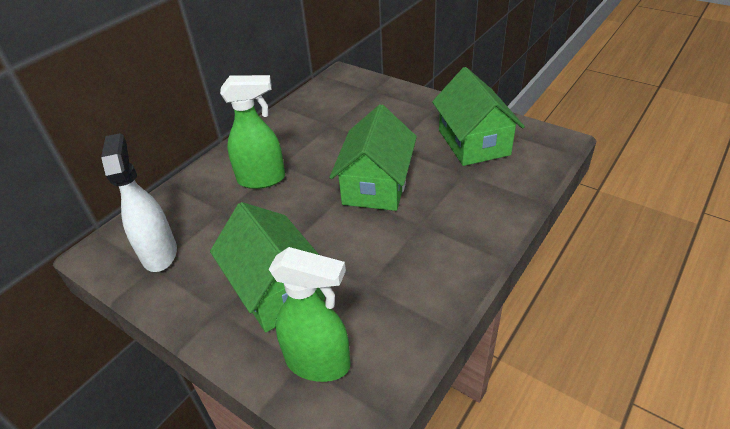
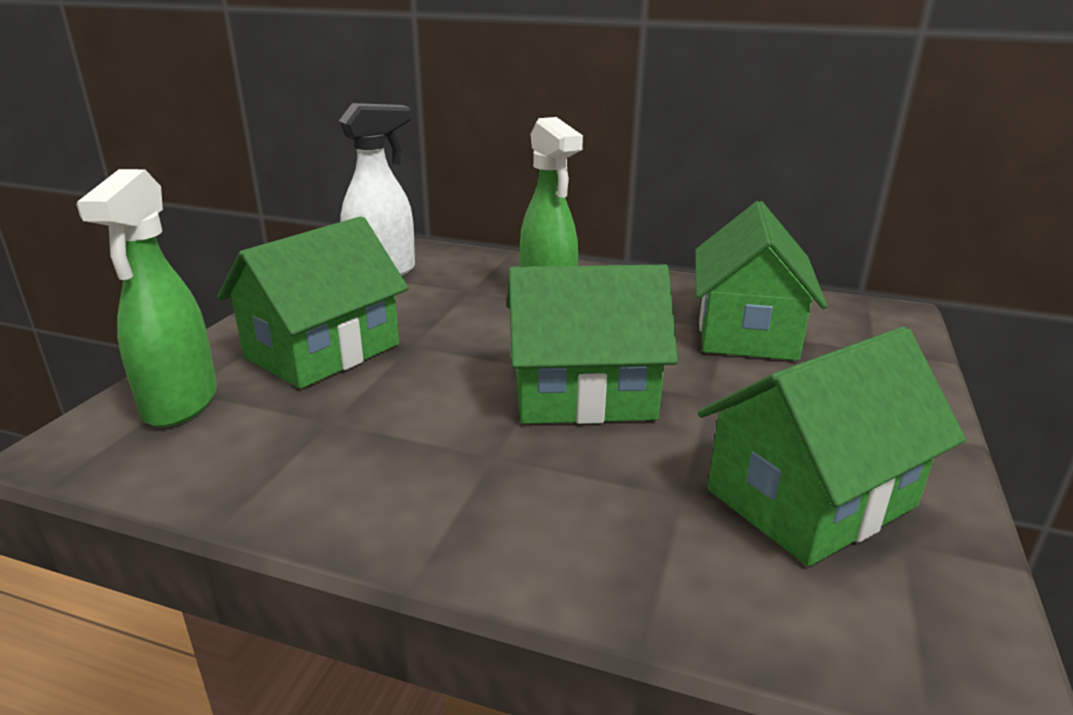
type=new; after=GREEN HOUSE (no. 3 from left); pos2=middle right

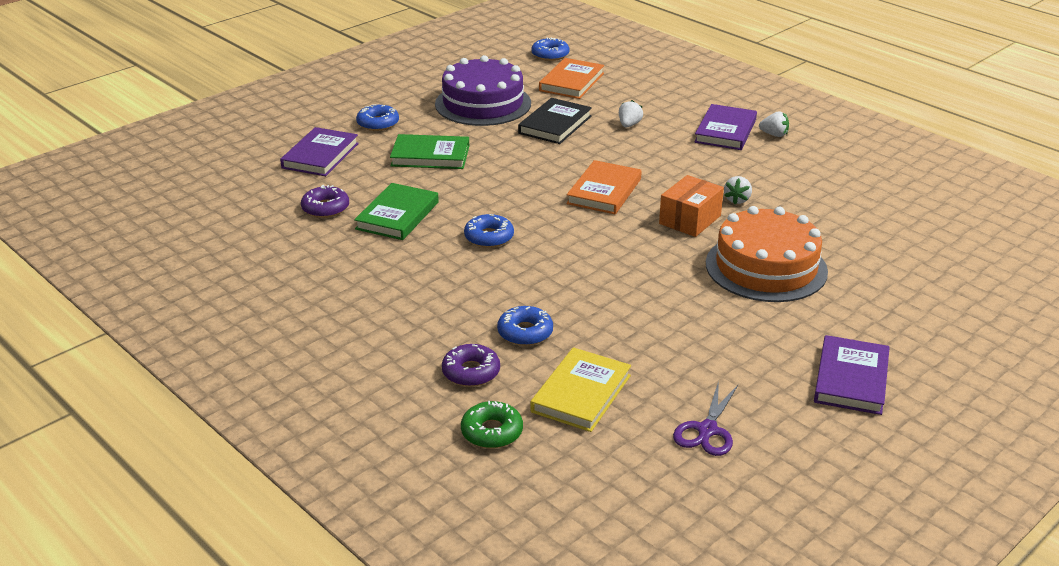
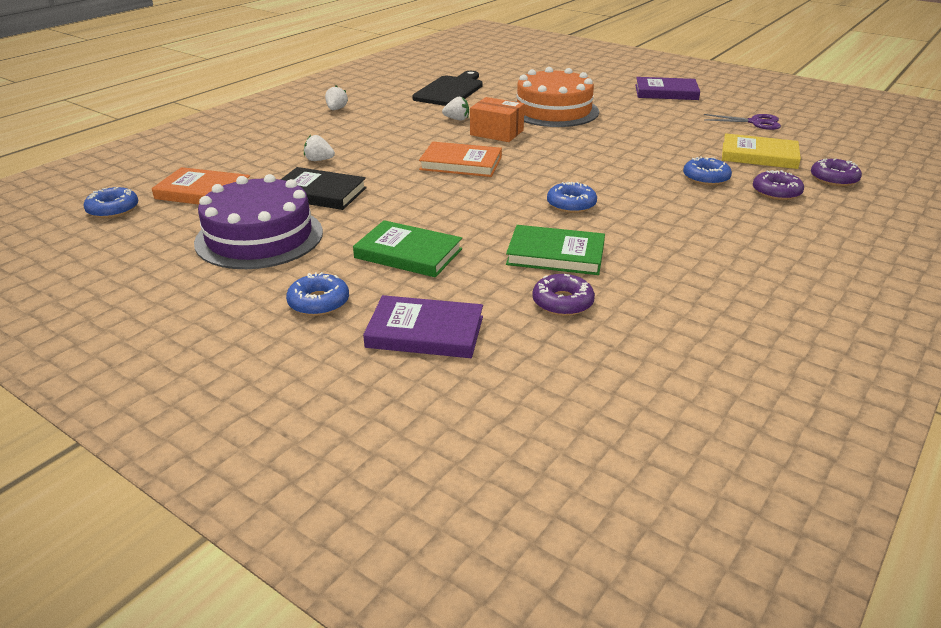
type=rotated; before=GREEN BOOK (no. 2 from left in the first image); pos1=top centre; pos2=centre; turn=-60
type=repainted; before=GREEN DONUT; after=PURPLE DONUT (no. 3 from left); pos1=bottom centre; pos2=top right
type=gone; before=PURPLE BOOK (no. 2 from left); pos1=top right
type=new; after=BLACK CUTTING BOARD; pos2=top centre

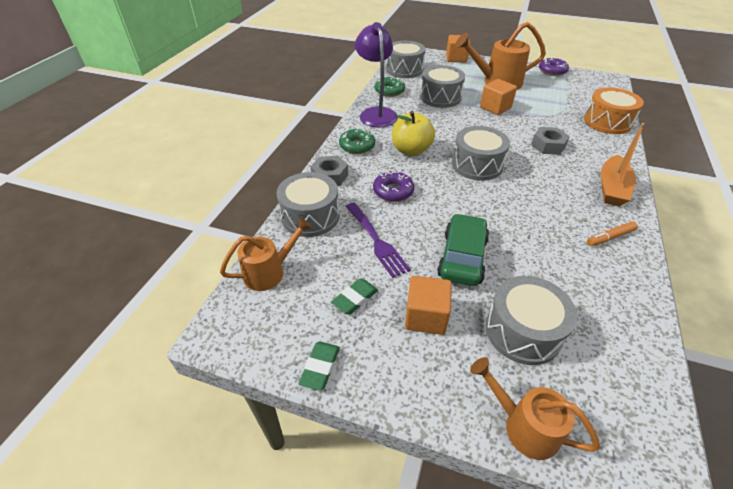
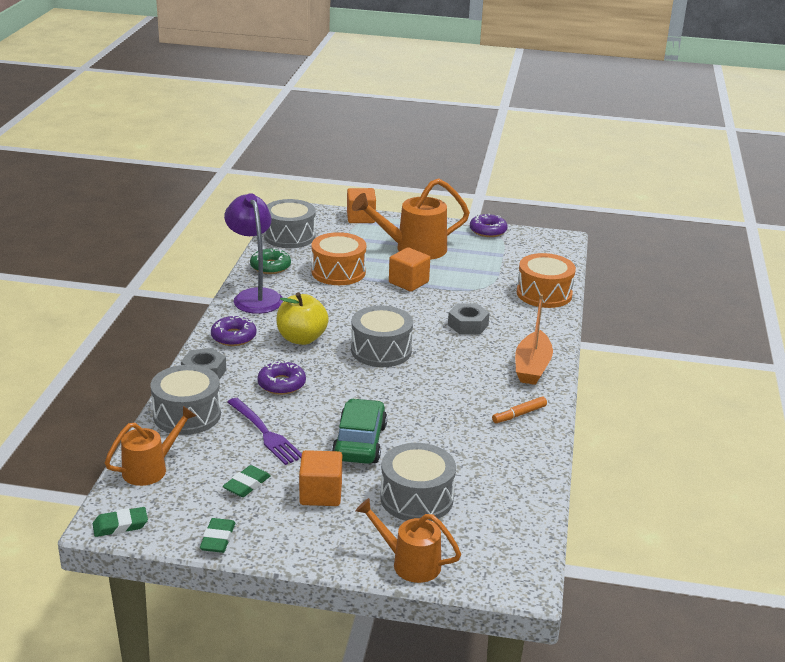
type=repainted; before=GREEN DONUT (no. 1 from left); after=PURPLE DONUT (no. 1 from left); pos1=top centre; pos2=middle left
type=repainted; before=GREY DRUM (no. 3 from left); after=ORANGE DRUM (no. 1 from left); pos1=top centre; pos2=centre
type=new; after=GREEN ERASER (no. 1 from left); pos2=bottom left

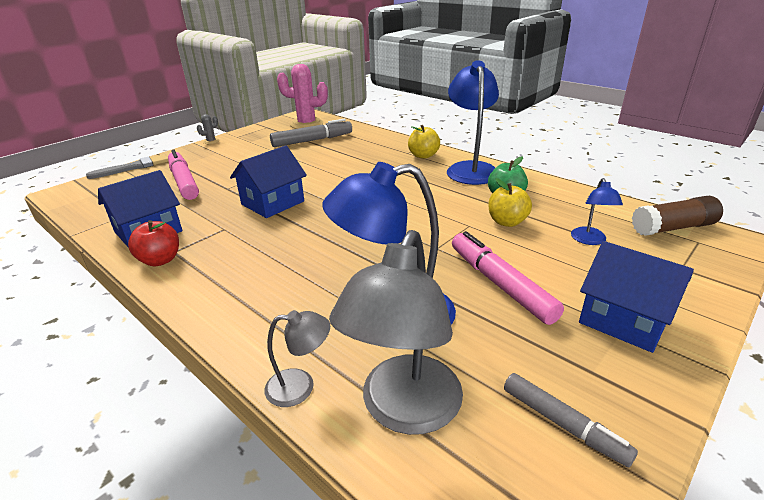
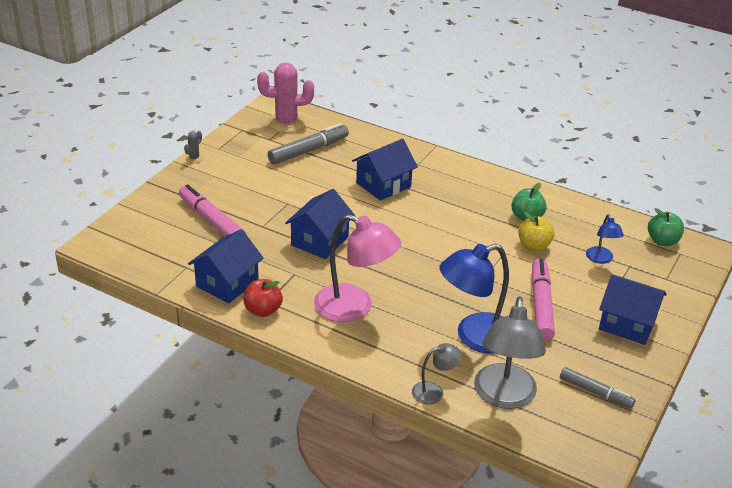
type=gone; before=GREY BRUSH; pos1=top left
type=gone; before=YELLOW APPLE (no. 1 from left); pos1=top centre
type=gone; before=BLUE LAMP (no. 2 from left); pos1=top centre
type=rotated; before=PINK MARKER (no. 2 from left); pos1=centre; pos2=middle right; turn=45
type=swapped; before=BROWN GLUE STICK; after=GREEN APPLE (no. 2 from left); pos1=middle right; pos2=middle right
type=new; after=PINK LAMP; pos2=centre
type=new; after=BLUE HOUSE (no. 3 from left); pos2=centre

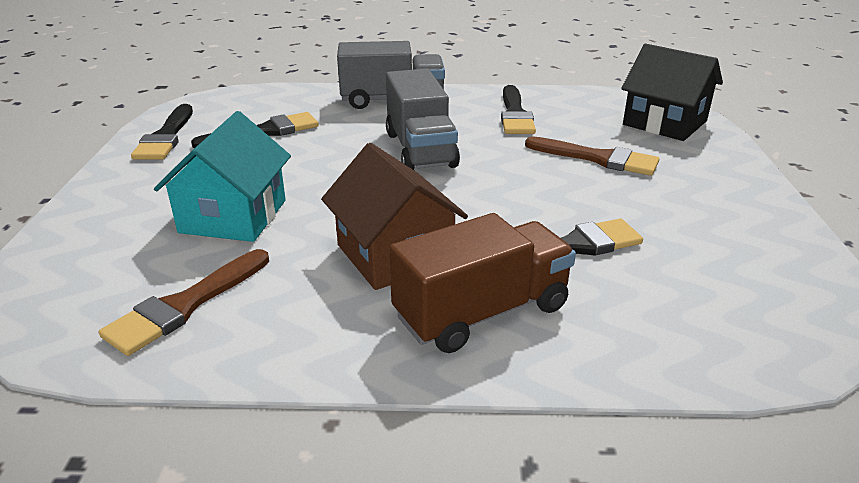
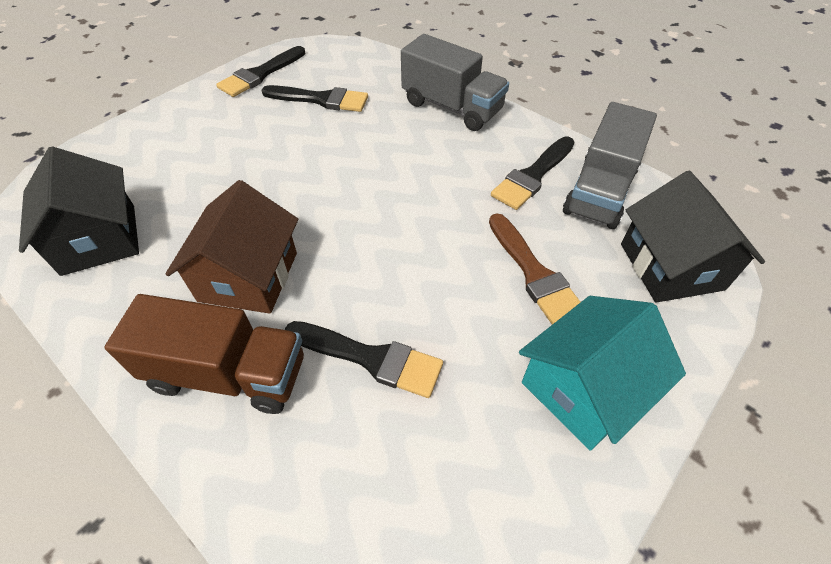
type=swapped; before=BROWN BRUSH (no. 1 from left); after=BLACK HOUSE (no. 1 from left); pos1=middle left; pos2=middle left
type=shifted; before=TURQUOISE HOUSE; pos1=middle left; pos2=middle right
type=shifted; before=GREY TRUCK (no. 2 from left); pos1=top centre; pos2=top right

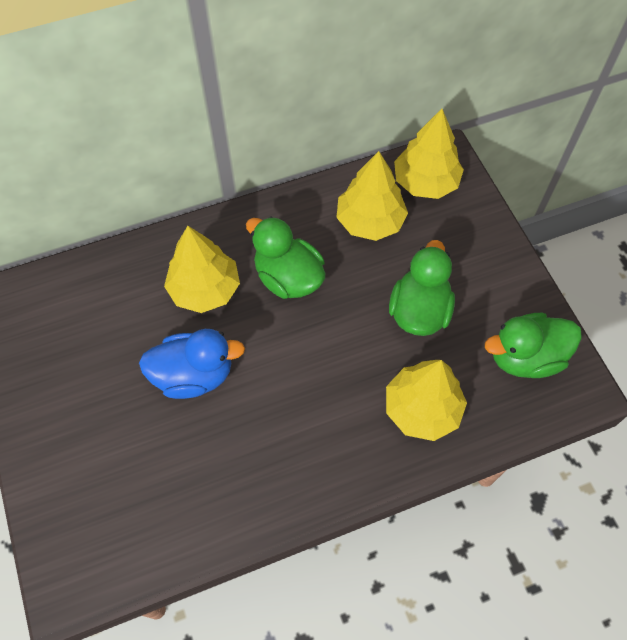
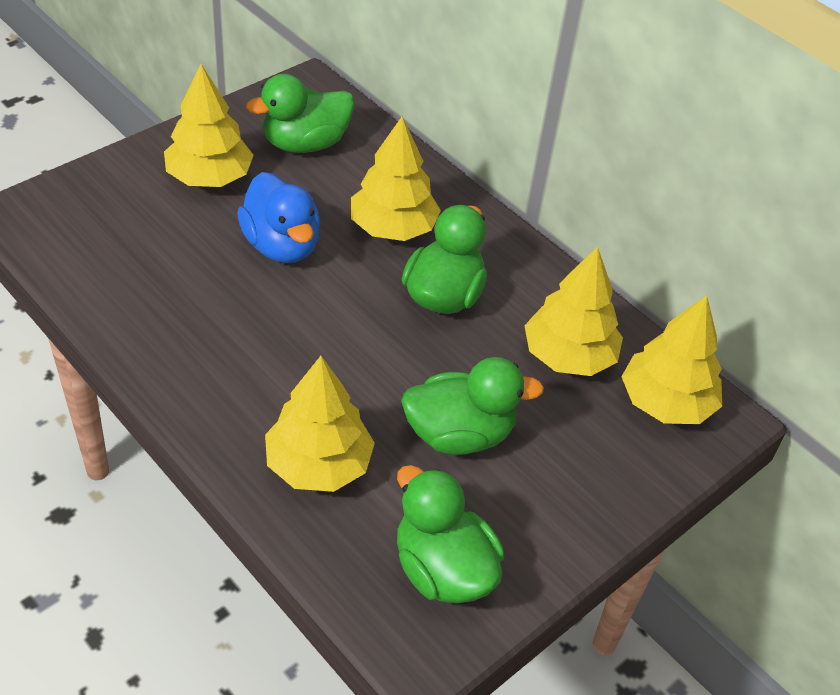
type=new; after=YELLOW TREE (no. 1 from left); pos2=top left
type=new; after=GREEN DUCK (no. 1 from left); pos2=top centre

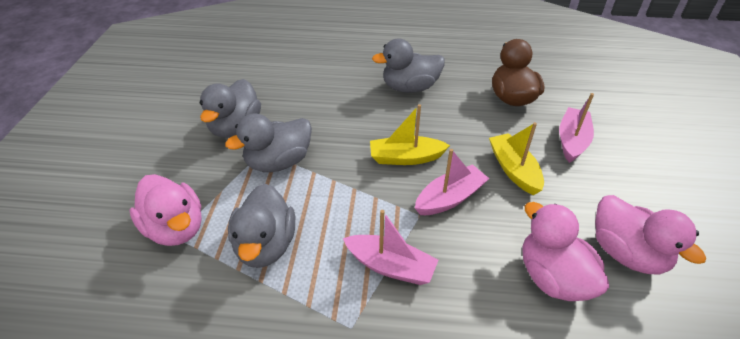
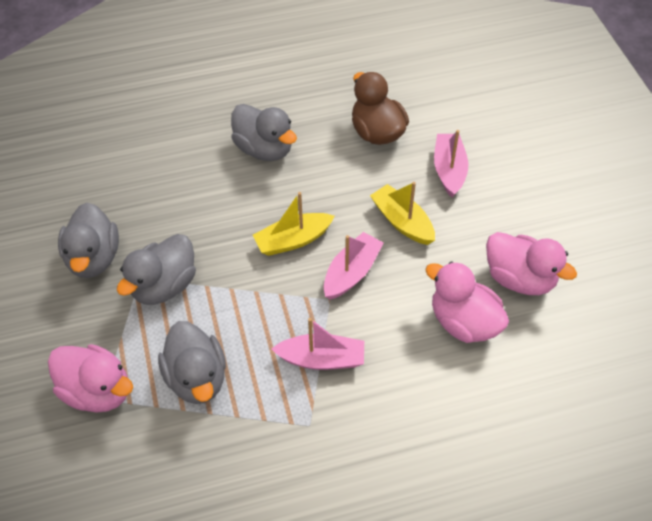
type=rotated; before=GREY DUCK (no. 4 from left); pos1=top centre; pos2=top centre; turn=-105

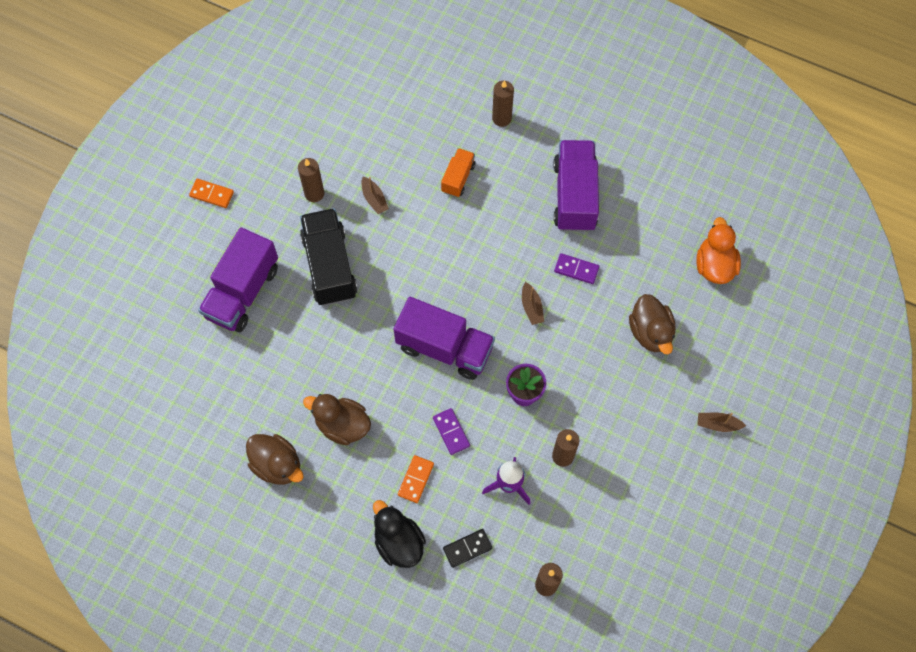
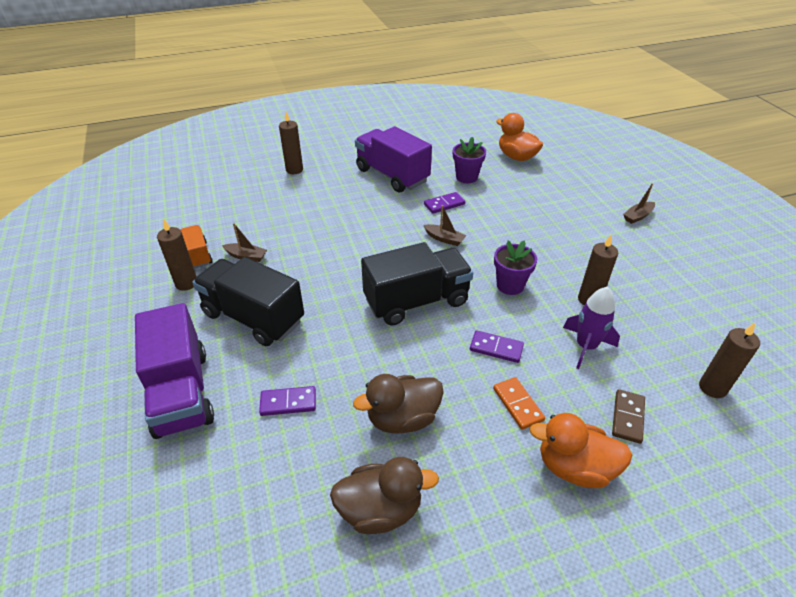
type=gone; before=ORANGE DOMINO (no. 1 from left); pos1=top left
type=repainted; before=BLACK DUCK; after=ORANGE DUCK (no. 2 from left); pos1=bottom centre; pos2=bottom right
type=repainted; before=PURPLE TRUCK (no. 2 from left); after=BLACK TRUCK (no. 2 from left); pos1=centre; pos2=centre
type=shifted; before=ORANGE TRUCK; pos1=top centre; pos2=middle left
type=repainted; before=BLACK DOMINO; after=BROWN DOMINO; pos1=bottom centre; pos2=bottom right
type=gone; before=BROWN DUCK (no. 3 from left); pos1=middle right
type=new; after=PURPLE DOMINO (no. 1 from left); pos2=bottom centre
type=new; after=PURPLE FLOWER POT (no. 1 from left); pos2=top centre

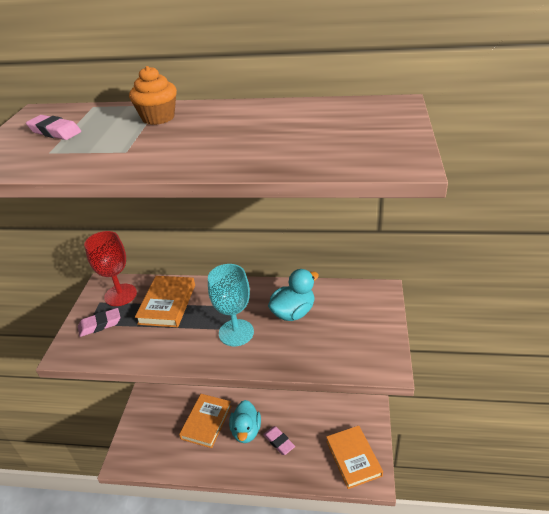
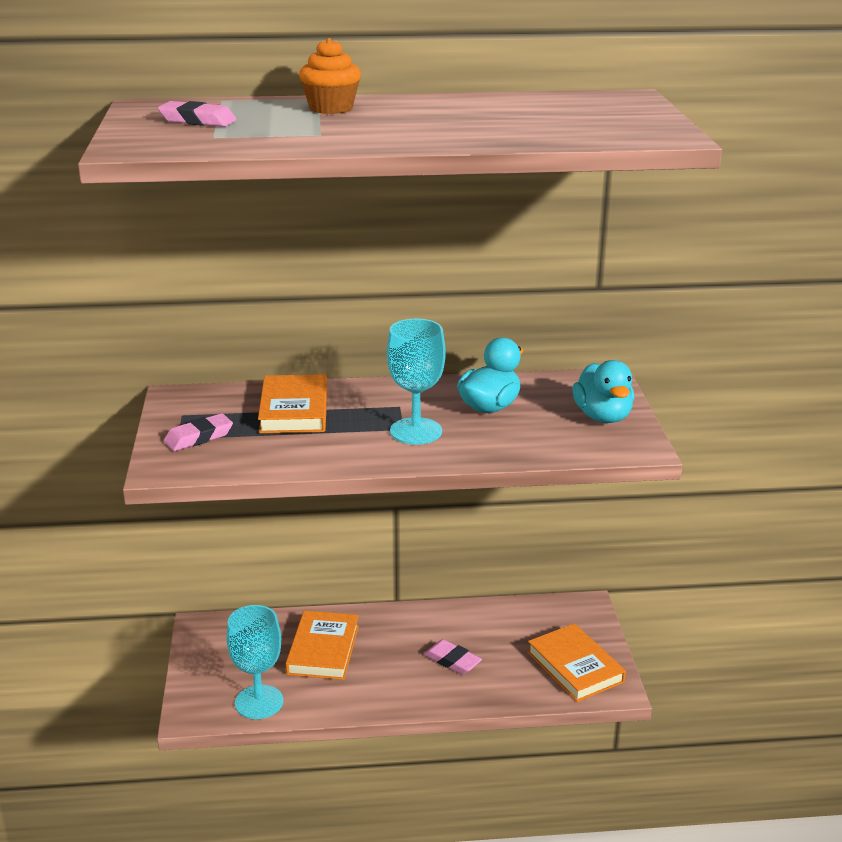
type=gone; before=RED GOBLET; pos1=middle left
type=shifted; before=TURQUOISE DUCK (no. 1 from left in the first image); after=TURQUOISE DUCK (no. 2 from left); pos1=bottom centre; pos2=middle right
type=new; after=TURQUOISE GOBLET (no. 1 from left); pos2=bottom left

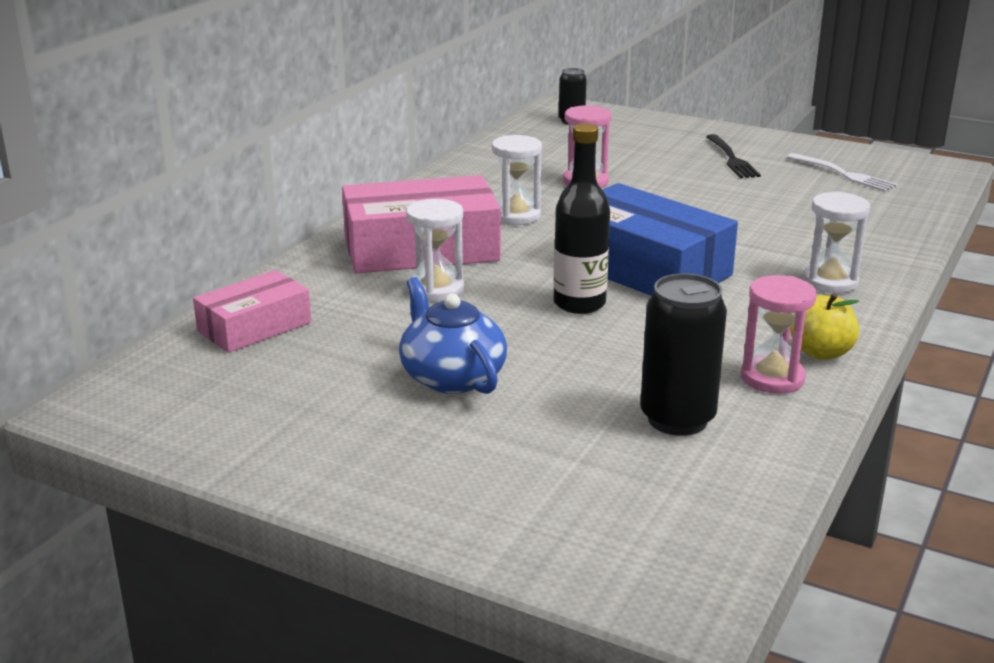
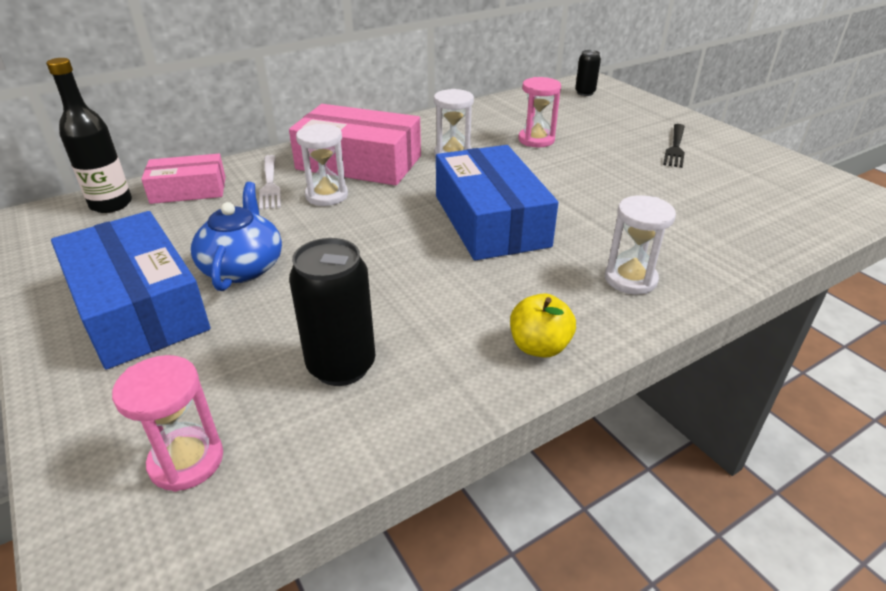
type=shifted; before=BLACK BOTTLE; pos1=top centre; pos2=top left
type=shifted; before=PINK HOURGLASS (no. 2 from left in the first image); after=PINK HOURGLASS (no. 1 from left); pos1=middle right; pos2=bottom left
type=shifted; before=WHITE FORK; pos1=top right; pos2=top left
type=new; after=BLUE BOX (no. 1 from left); pos2=middle left

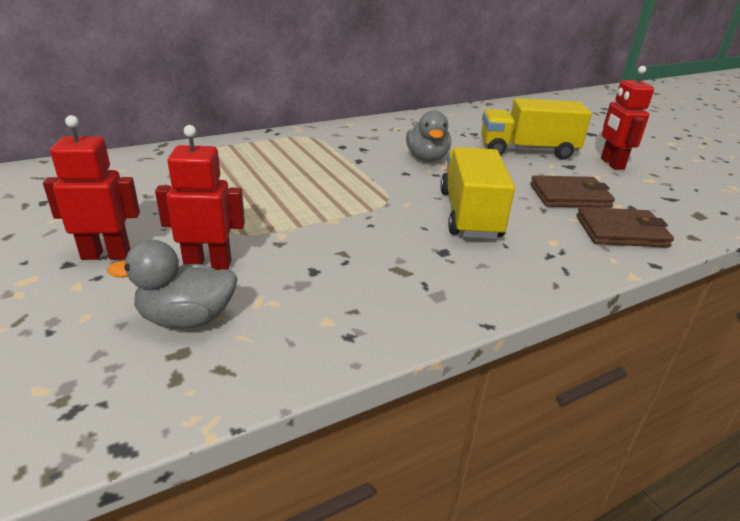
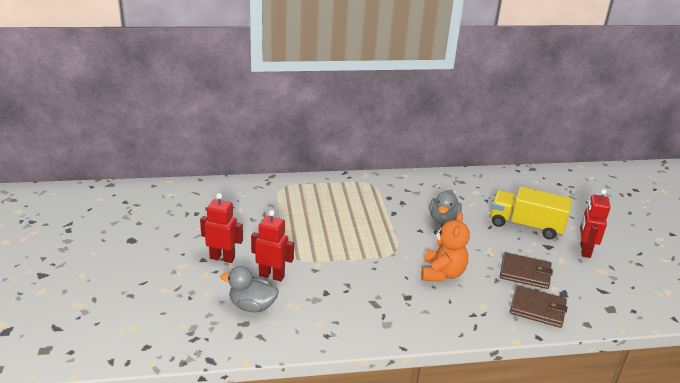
type=swapped; before=YELLOW TRUCK (no. 1 from left); after=ORANGE TEDDY BEAR; pos1=centre; pos2=centre

